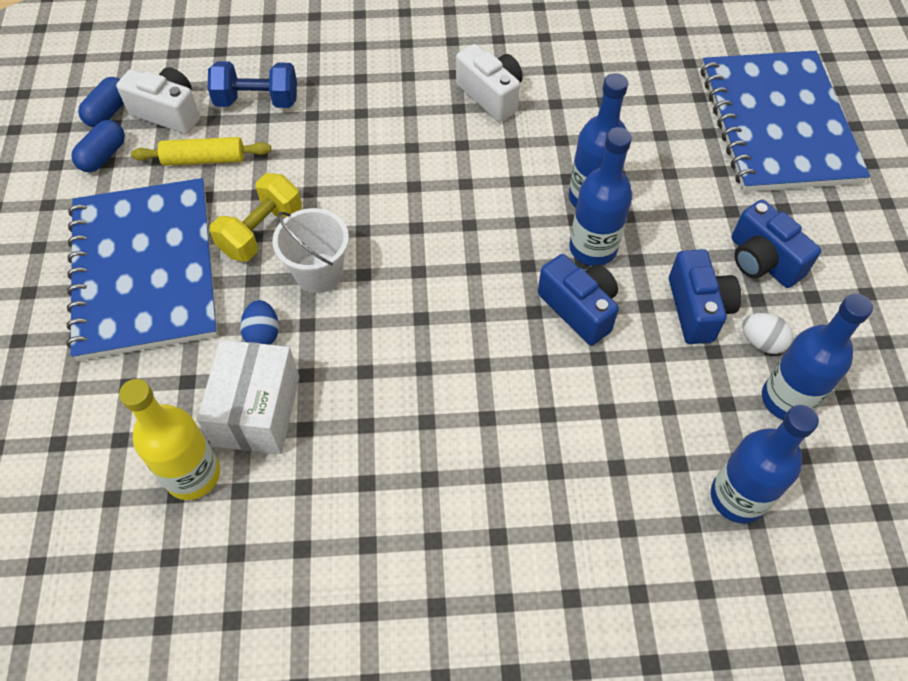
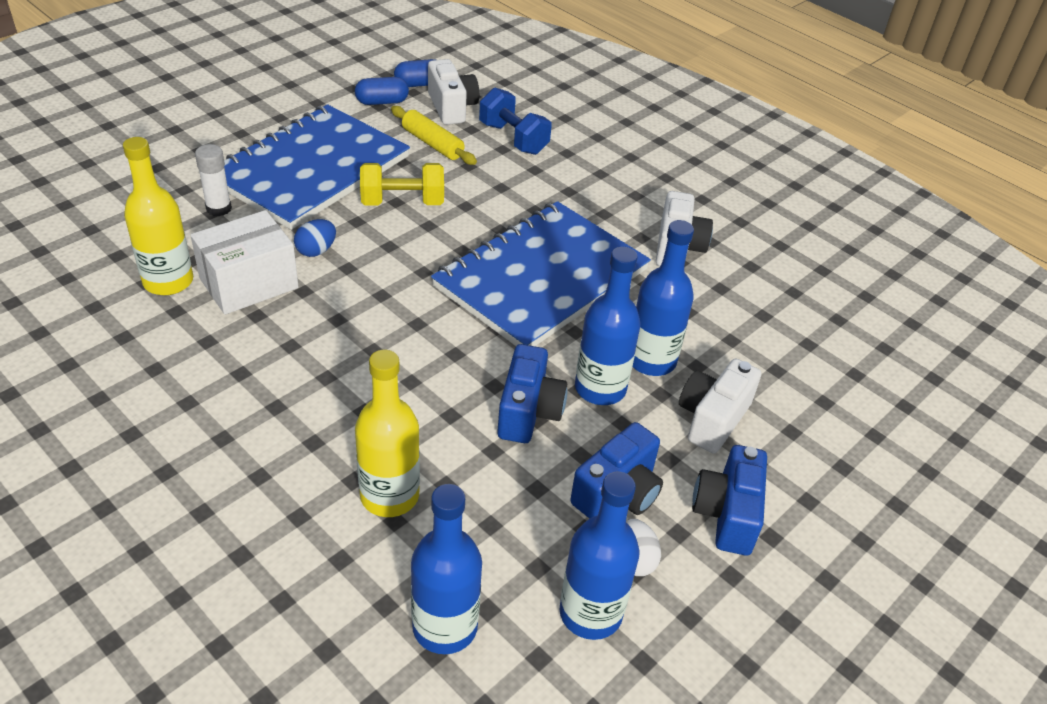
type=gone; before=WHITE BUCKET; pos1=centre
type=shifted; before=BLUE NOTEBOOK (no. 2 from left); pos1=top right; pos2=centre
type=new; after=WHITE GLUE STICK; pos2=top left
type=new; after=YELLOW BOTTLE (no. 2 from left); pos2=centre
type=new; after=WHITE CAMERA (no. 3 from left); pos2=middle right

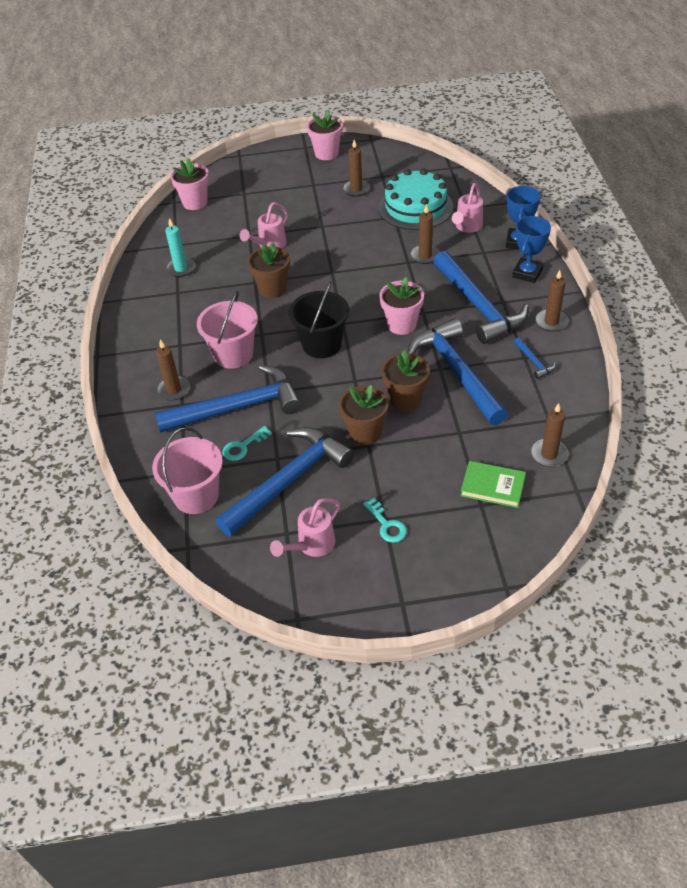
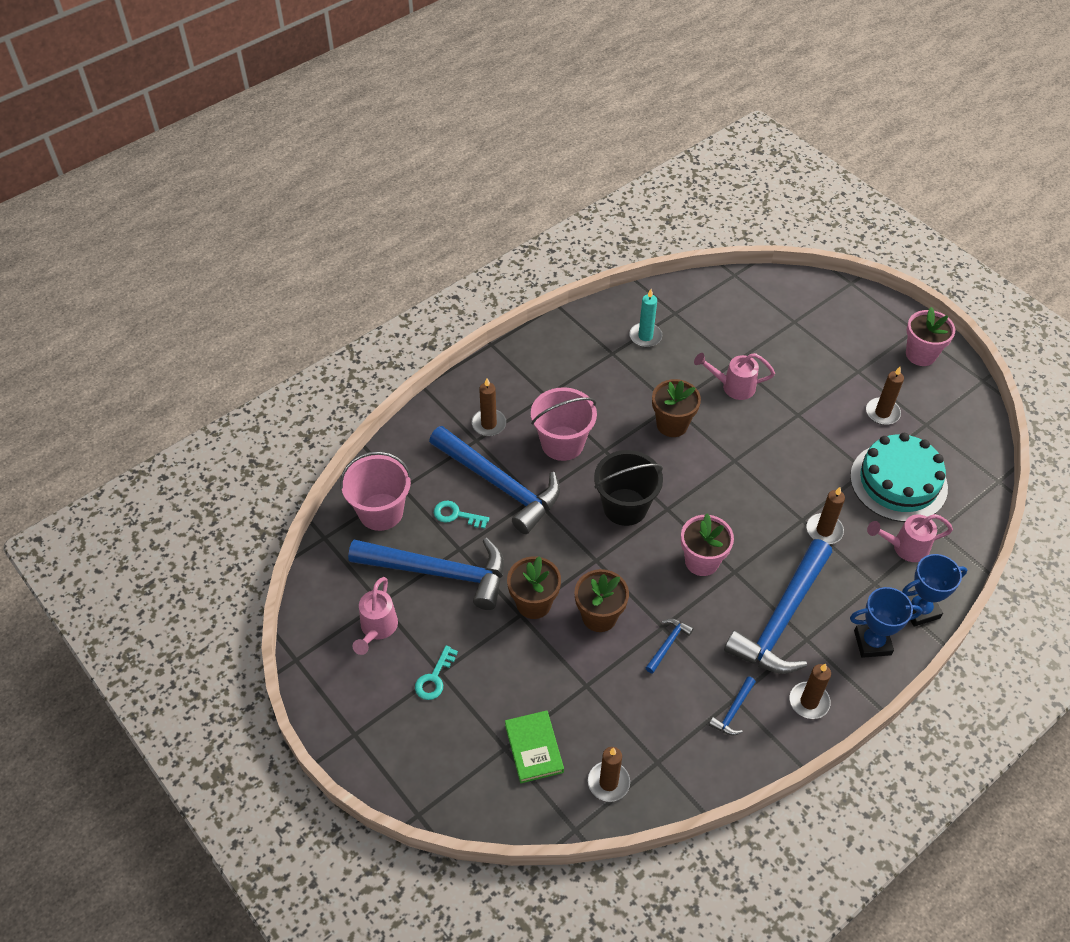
type=gone; before=PINK FLOWER POT (no. 1 from left); pos1=top left
type=rotated; before=PINK WATERING CAN (no. 2 from left in the first image); pos1=centre; pos2=centre; turn=-90
type=scaled; before=BLUE HAMMER (no. 3 from left); pos1=centre; pos2=bottom centre; scale=0.4

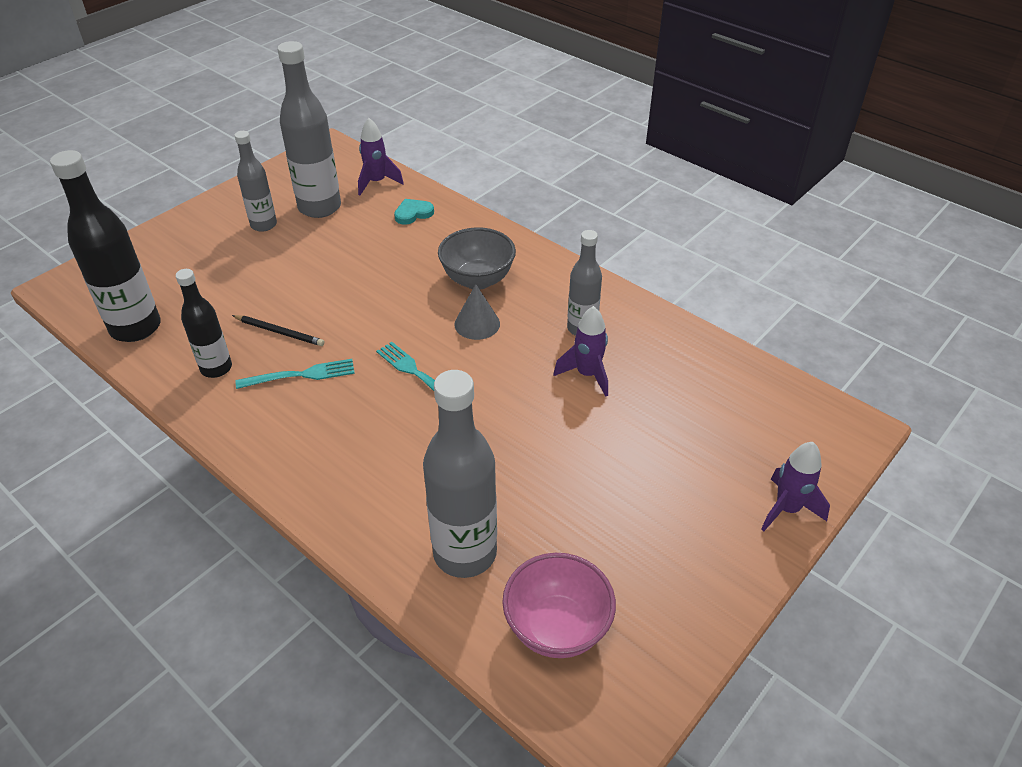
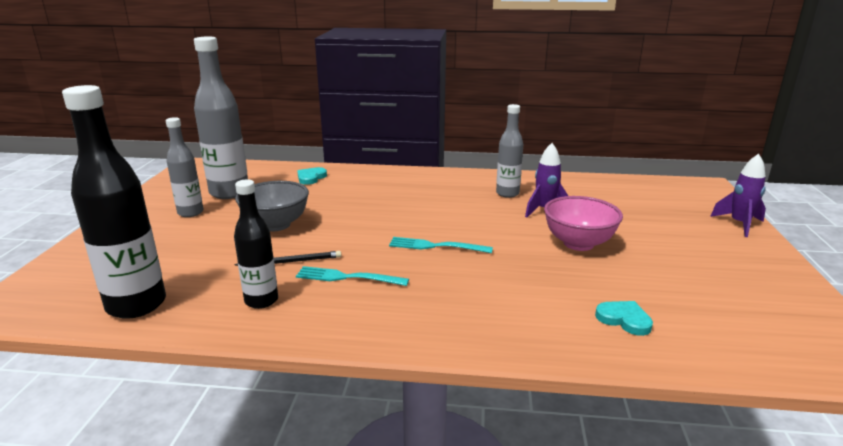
type=rotated; before=TURQUOISE FORK (no. 1 from left); pos1=middle left; pos2=centre; turn=-120
type=gone; before=PURPLE ROCKET (no. 1 from left); pos1=top centre
type=swapped; before=GREY BOTTLE (no. 3 from left); after=TURQUOISE HEART (no. 2 from left); pos1=centre; pos2=bottom right
type=shifted; before=GREY BOWL; pos1=centre; pos2=middle left
type=gone; before=GREY CONE; pos1=centre
type=shifted; before=PINK BOWL; pos1=bottom centre; pos2=middle right

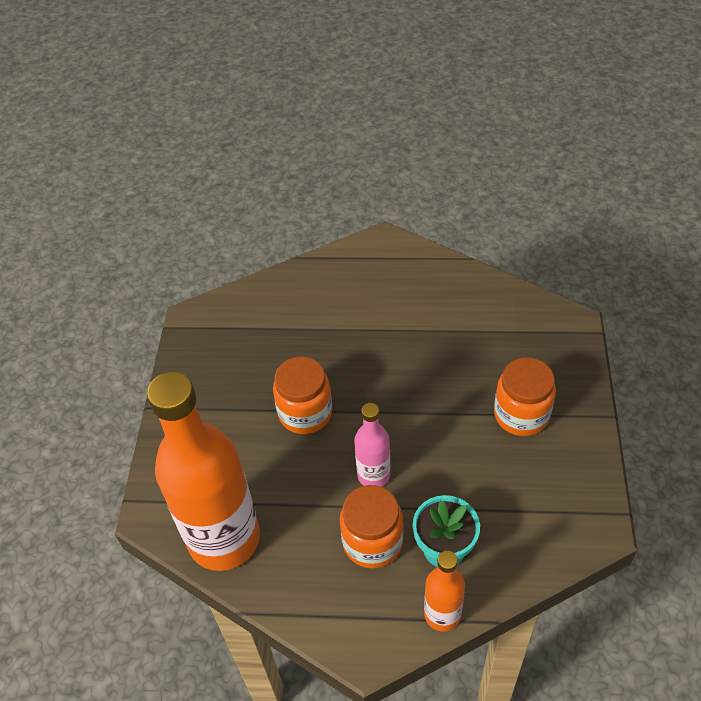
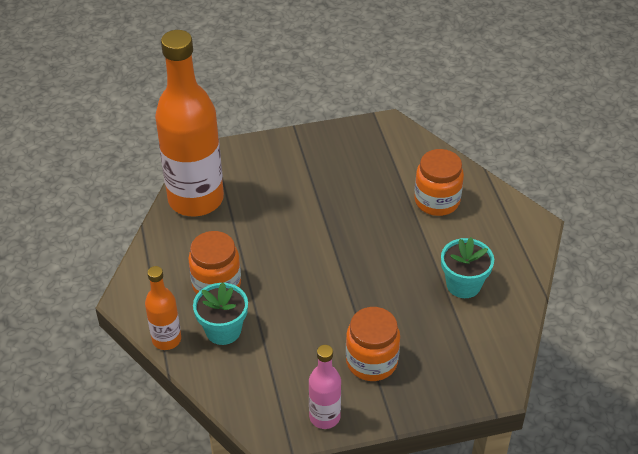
type=shifted; before=ORANGE JAR (no. 1 from left in the first image); after=ORANGE JAR (no. 3 from left); pos1=centre; pos2=middle right
type=shifted; before=PINK BOTTLE; pos1=centre; pos2=bottom centre
type=new; after=TURQUOISE FLOWER POT (no. 2 from left); pos2=middle right

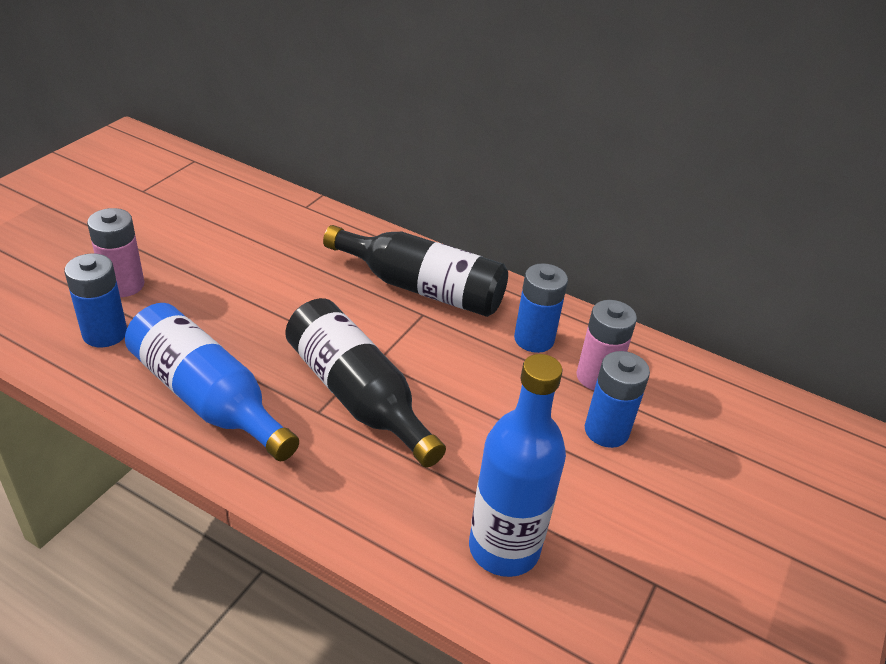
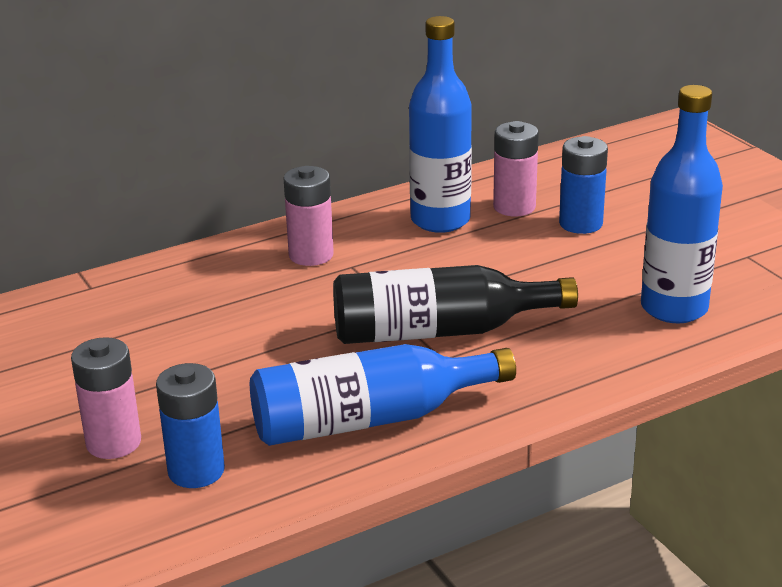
type=swapped; before=BLACK BOTTLE (no. 2 from left); after=PINK BATTERY (no. 2 from left); pos1=centre; pos2=centre
type=swapped; before=BLUE BATTERY (no. 2 from left); after=BLUE BOTTLE (no. 2 from left); pos1=centre; pos2=top centre

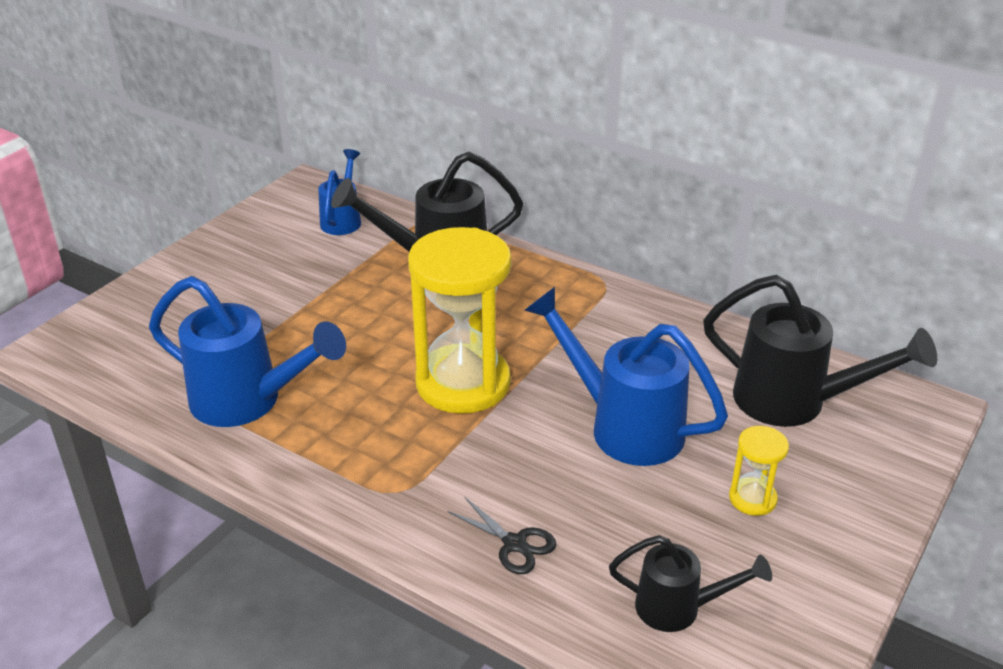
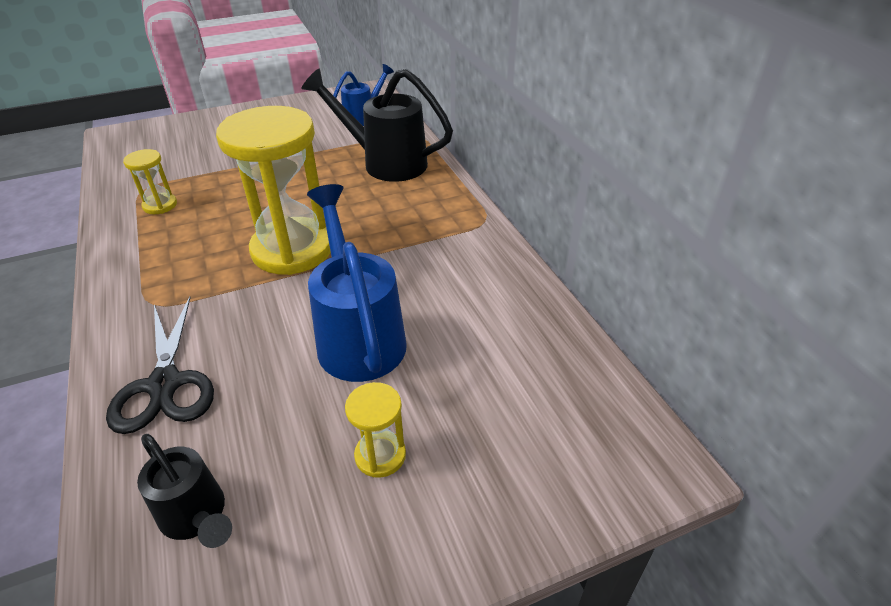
type=swapped; before=BLUE WATERING CAN (no. 1 from left); after=YELLOW HOURGLASS (no. 1 from left); pos1=middle left; pos2=top left
type=scaled; before=BLACK SCISSORS; pos1=bottom centre; pos2=middle left; scale=1.69
type=gone; before=BLACK WATERING CAN (no. 3 from left); pos1=middle right

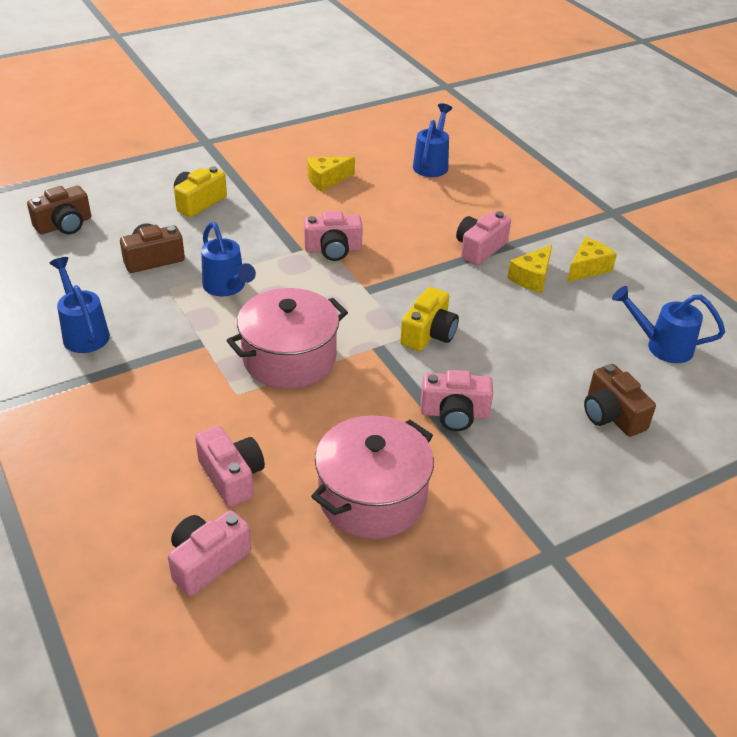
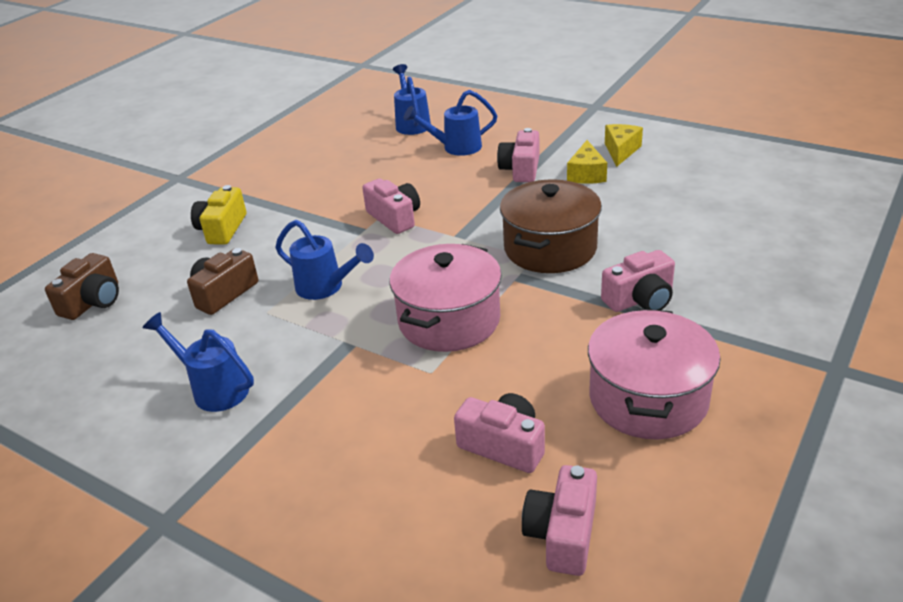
type=rotated; before=PINK CAMERA (no. 3 from left in the first image); pos1=top centre; pos2=centre; turn=-90
type=gone; before=YELLOW CHEESE (no. 1 from left); pos1=top centre
type=swapped; before=YELLOW CAMERA (no. 2 from left); after=BROWN POT; pos1=centre; pos2=centre
type=gone; before=BROWN CAMERA (no. 3 from left); pos1=middle right
type=shifted; before=BLUE WATERING CAN (no. 4 from left); pos1=middle right; pos2=top centre

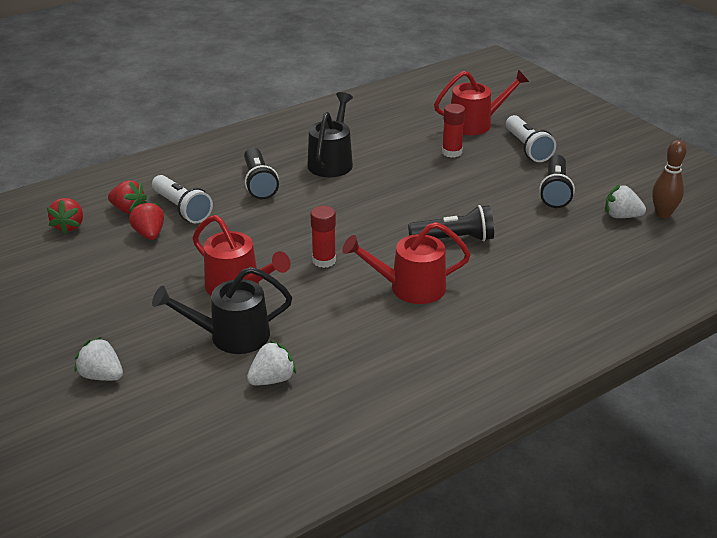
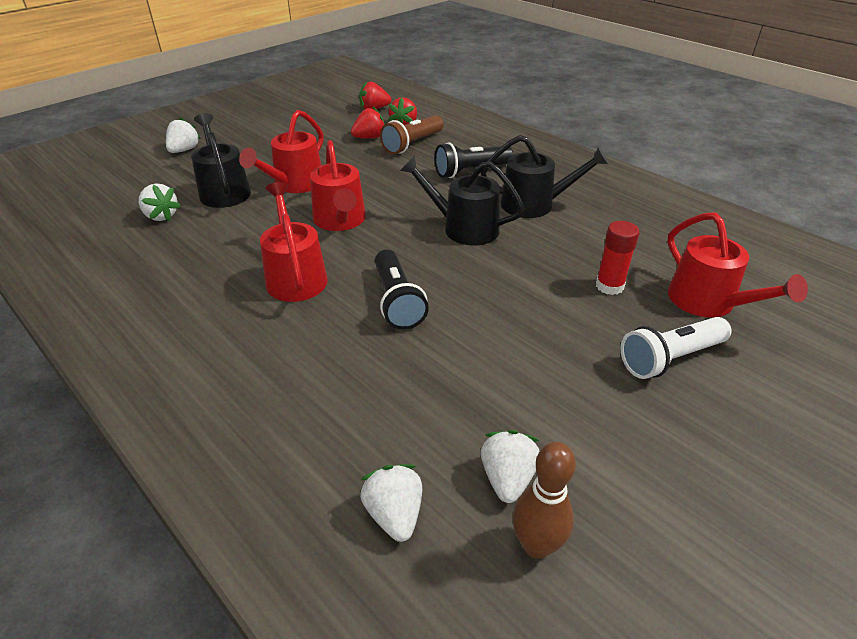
type=repainted; before=WHITE FLASHLIGHT (no. 1 from left); after=BROWN FLASHLIGHT; pos1=middle left; pos2=top centre
type=swapped; before=RED GLUE STICK (no. 1 from left); after=RED WATERING CAN (no. 3 from left); pos1=centre; pos2=top centre
type=gone; before=BLACK FLASHLIGHT (no. 3 from left); pos1=middle right
type=new; after=WHITE STRAWBERRY (no. 3 from left); pos2=bottom centre
type=new; after=BLACK WATERING CAN (no. 2 from left); pos2=top centre

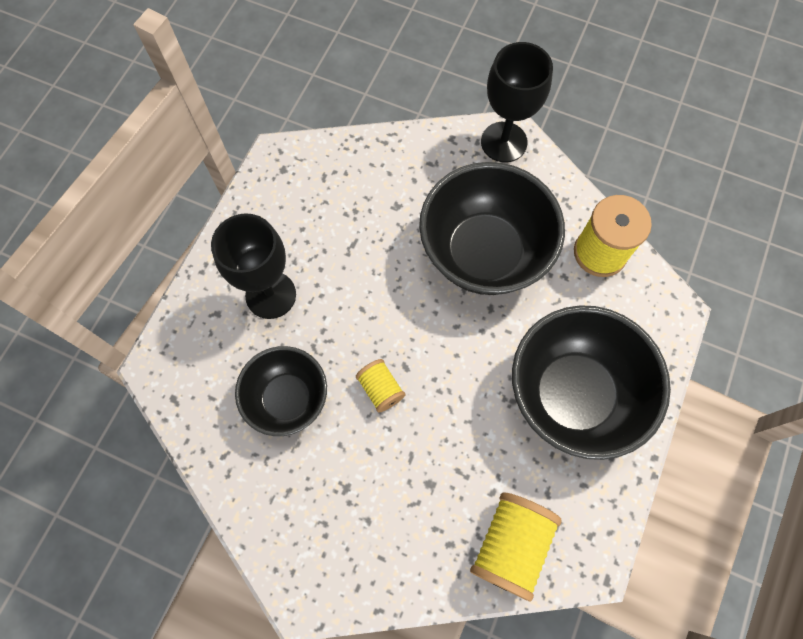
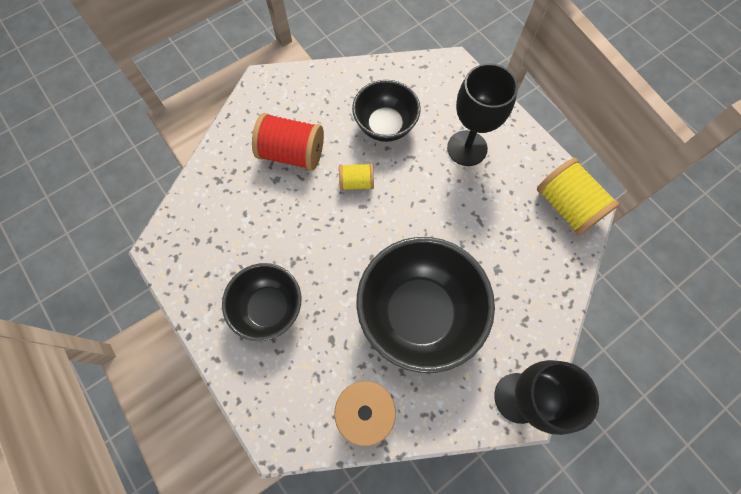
type=shifted; before=YELLOW SPOOL (no. 2 from left in the first image); after=YELLOW SPOOL (no. 3 from left); pos1=bottom centre; pos2=middle right
type=scaled; before=BLACK BOWL (no. 3 from left in the first image); pos1=middle right; pos2=centre; scale=0.61
type=new; after=RED SPOOL; pos2=top centre

